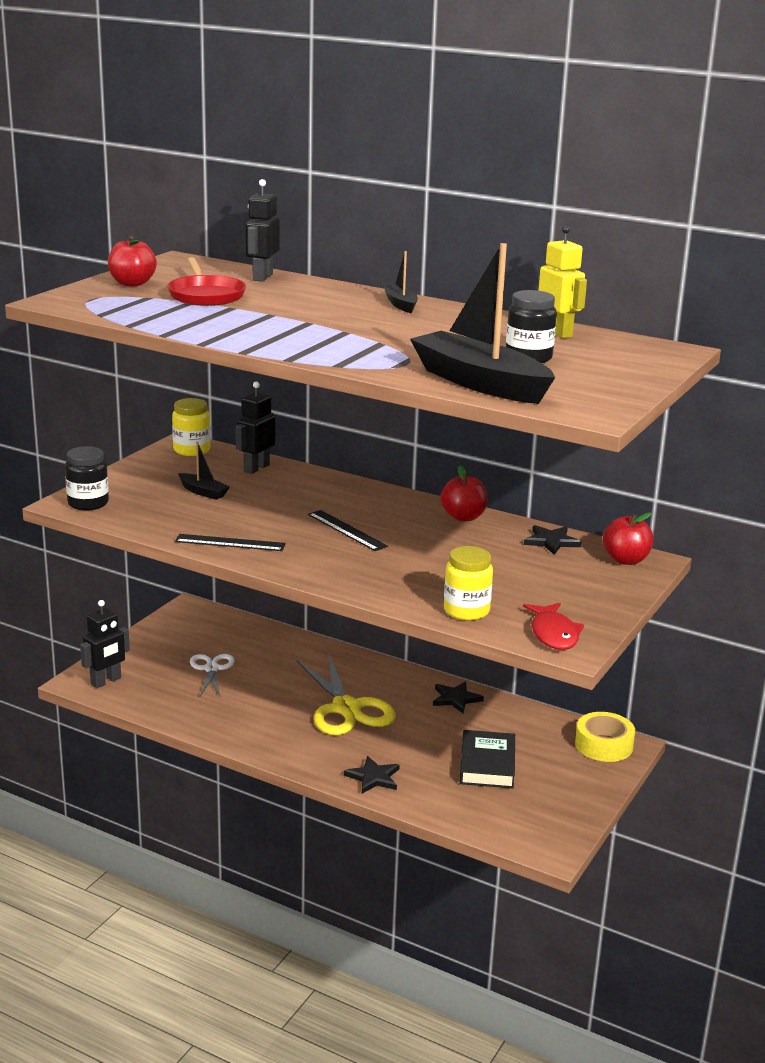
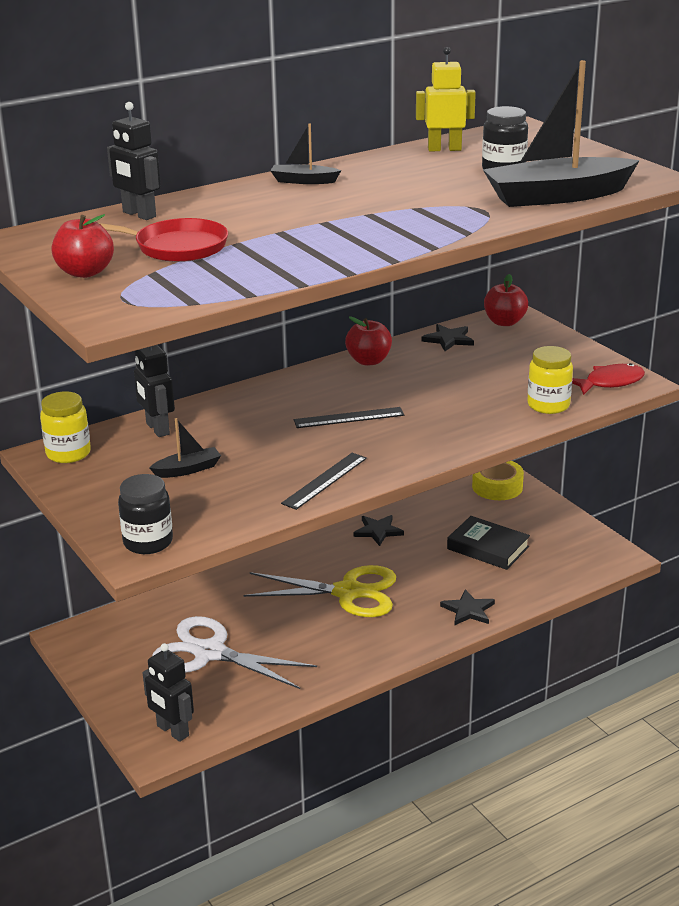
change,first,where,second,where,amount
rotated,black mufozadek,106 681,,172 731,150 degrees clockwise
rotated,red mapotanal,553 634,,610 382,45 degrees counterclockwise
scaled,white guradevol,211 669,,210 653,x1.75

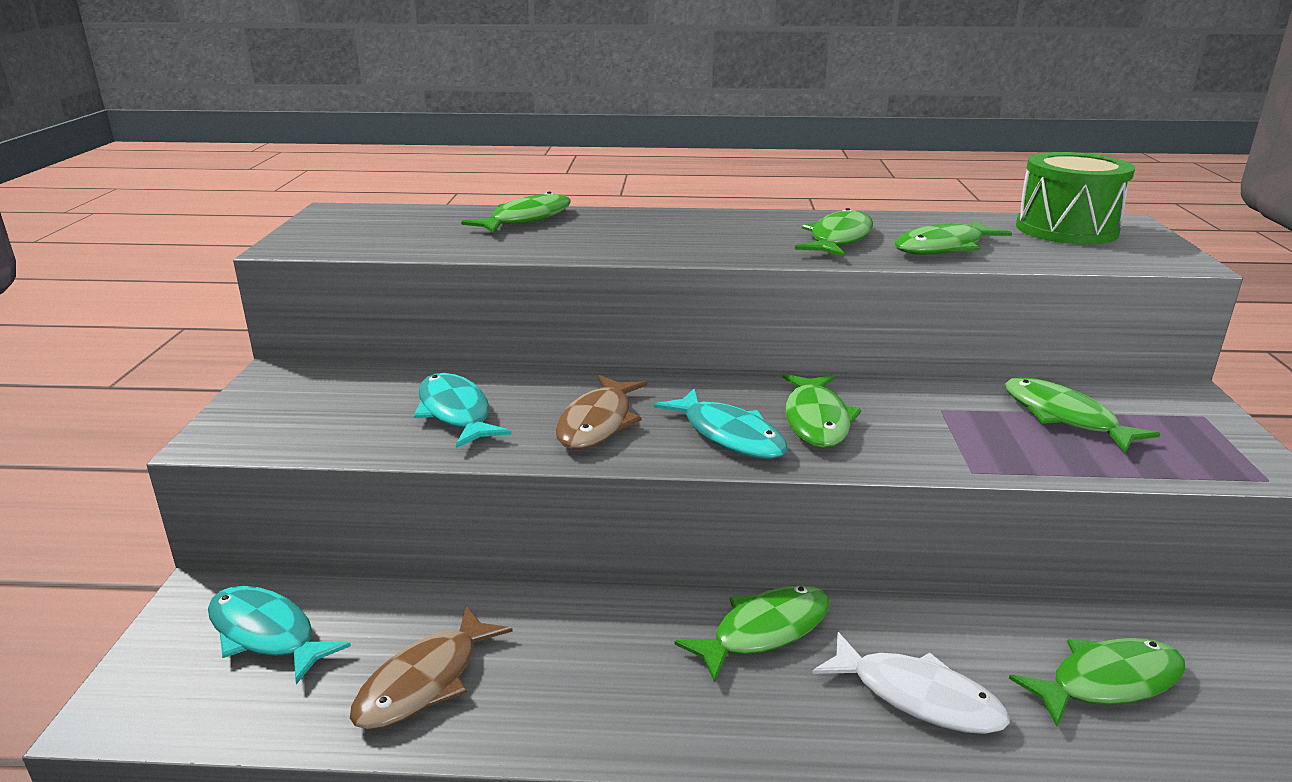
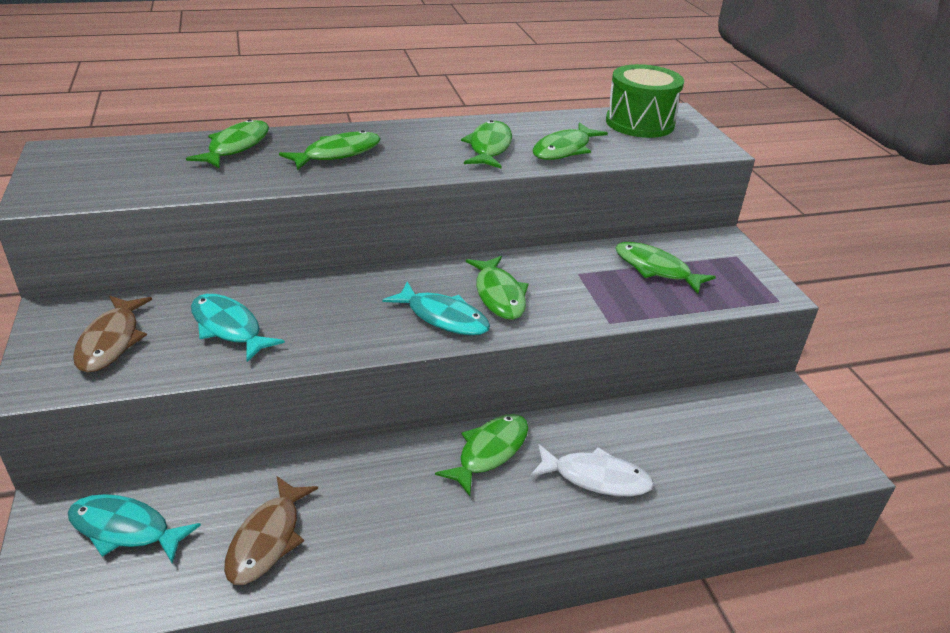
change,first,where,second,where,amount
shifted,brown mapotanal,598 423,,111 341,
shifted,green mapotanal,1107 682,,337 154,

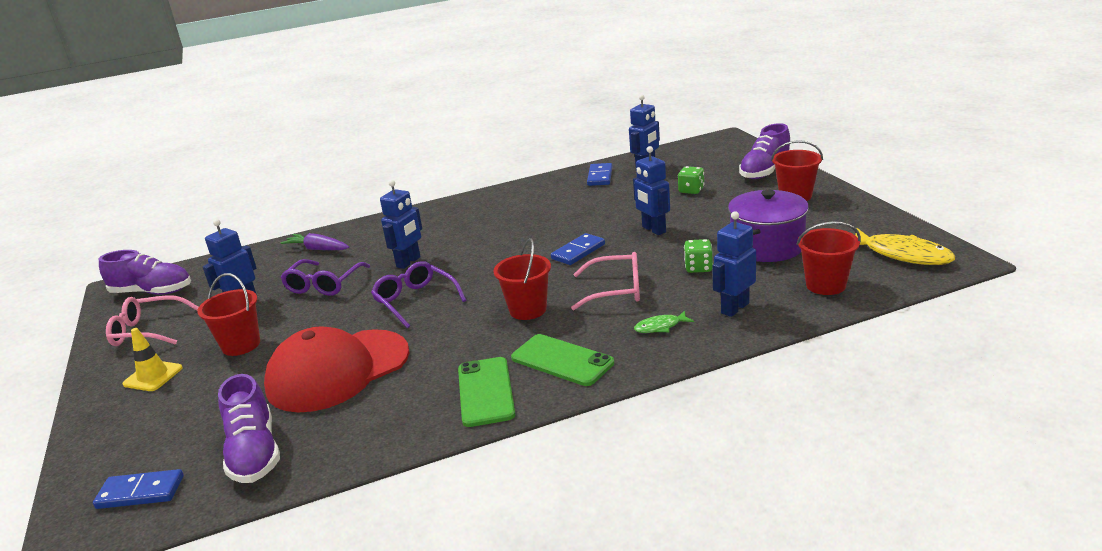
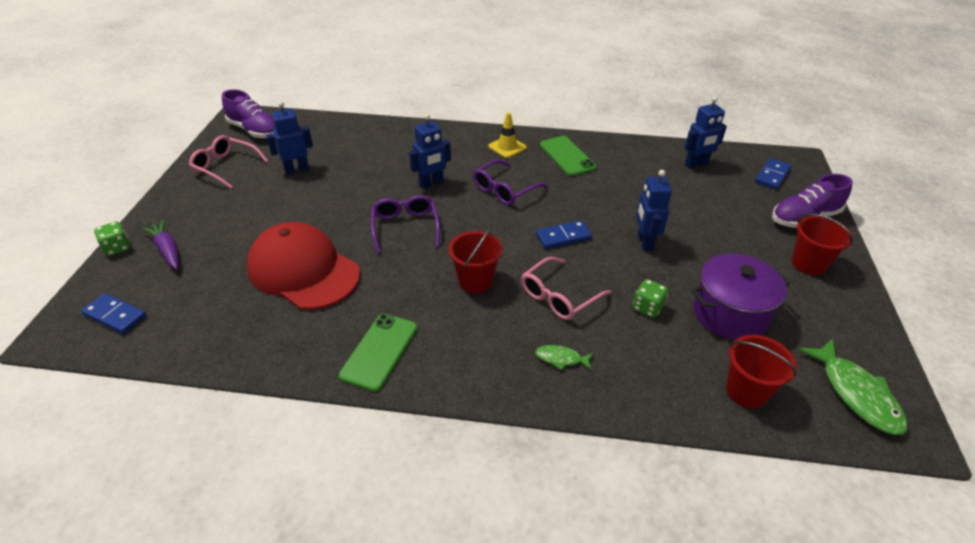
change,first,where,second,where,amount
shifted,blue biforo,600 176,,772 176,
shifted,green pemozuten,691 190,,117 248,
gone,blue mufozadek,734 308,,,
repainted,yellow mapotanal,902 254,green mapotanal,856 394,
shifted,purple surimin,318 249,,167 250,
rotated,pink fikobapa,616 290,,559 296,105 degrees clockwise
shifted,purple fikobapa,324 285,,504 190,
gone,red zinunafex,241 345,,,
rotated,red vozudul,338 370,,303 270,45 degrees clockwise
shifted,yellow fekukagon,153 376,,507 147,
shifted,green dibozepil,562 360,,567 156,
gone,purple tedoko,254 453,,,

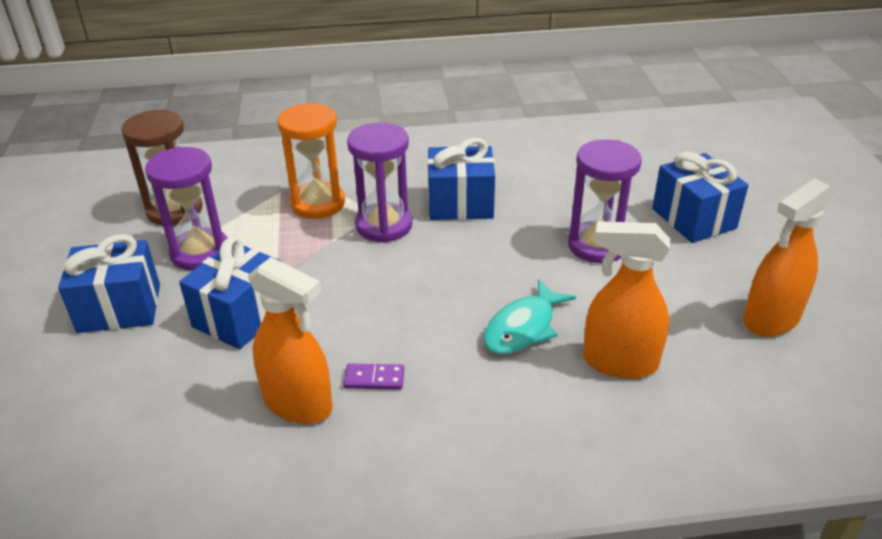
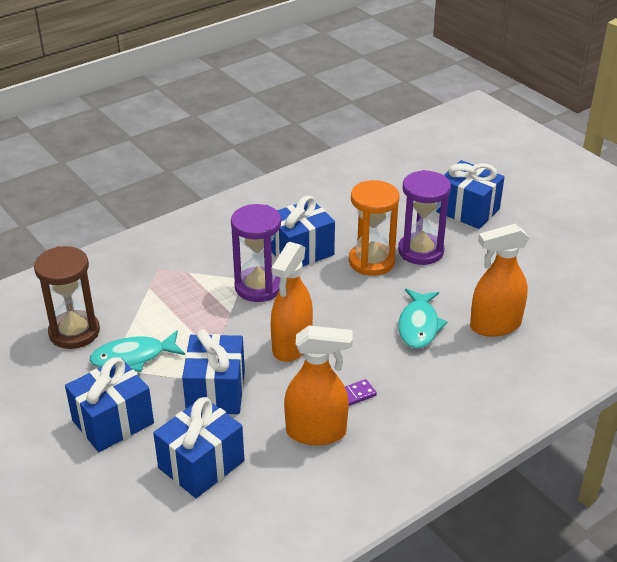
change,first,where,second,where,amount
shifted,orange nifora,318 203,,371 261,
swapped,purple nifora,200 252,turquoise mapotanal,133 357,
shifted,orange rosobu,771 319,,292 346,
new,,,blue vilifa,201 464,

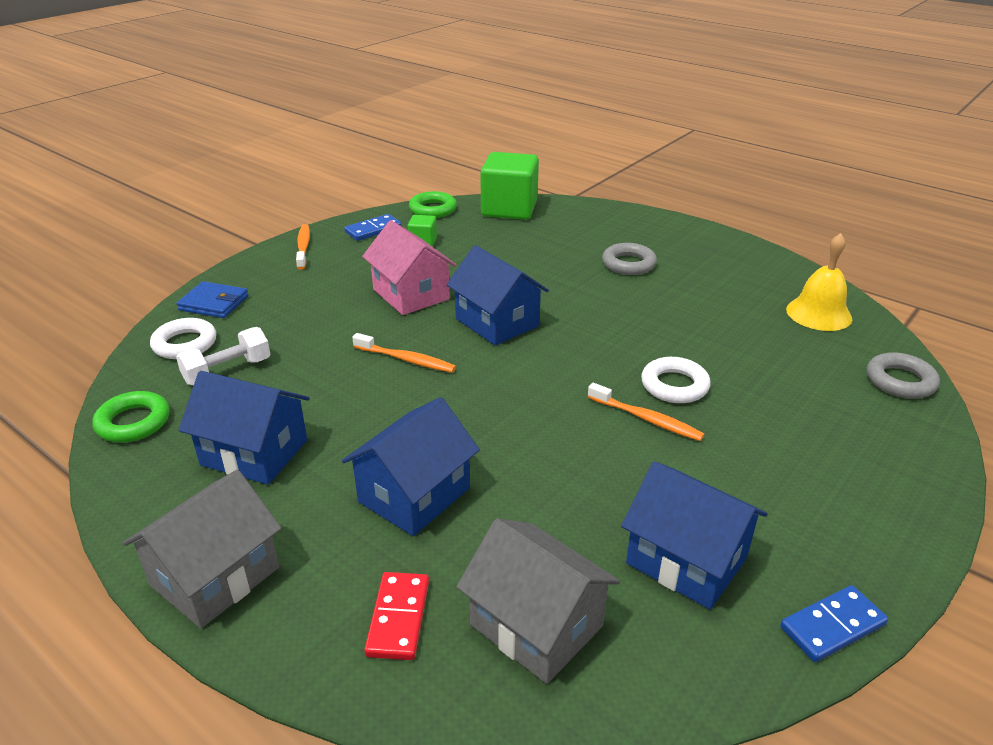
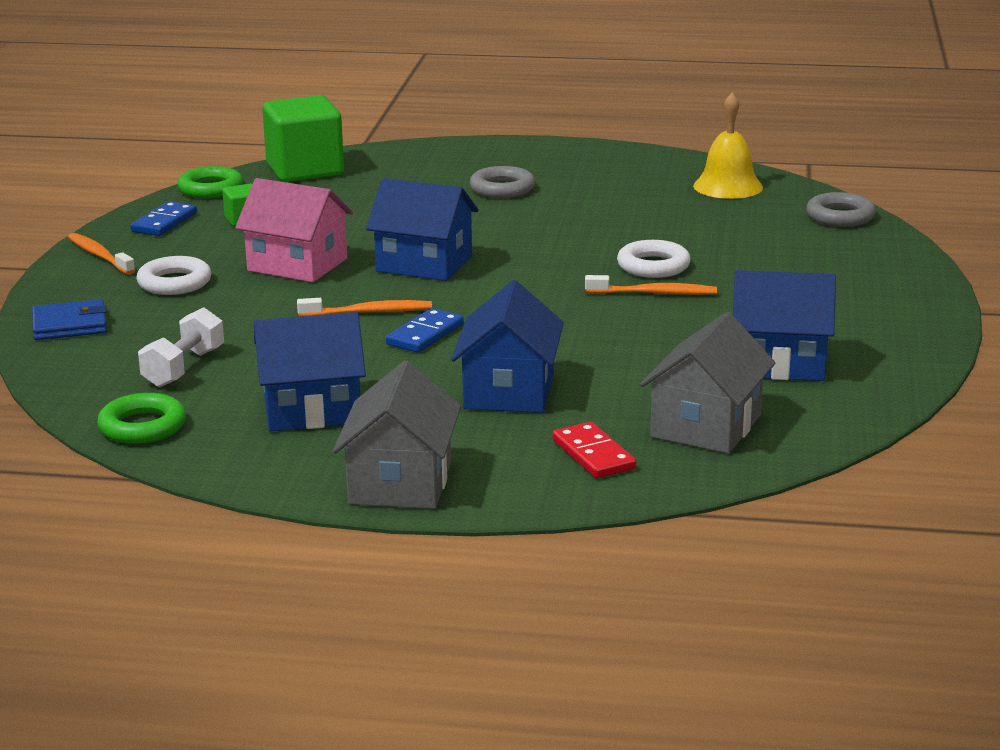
change,first,where,second,where,amount
shifted,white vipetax,185 344,,174 283,
rotated,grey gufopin,536 625,,706 426,75 degrees counterclockwise
shifted,blue biforo,832 626,,425 335,

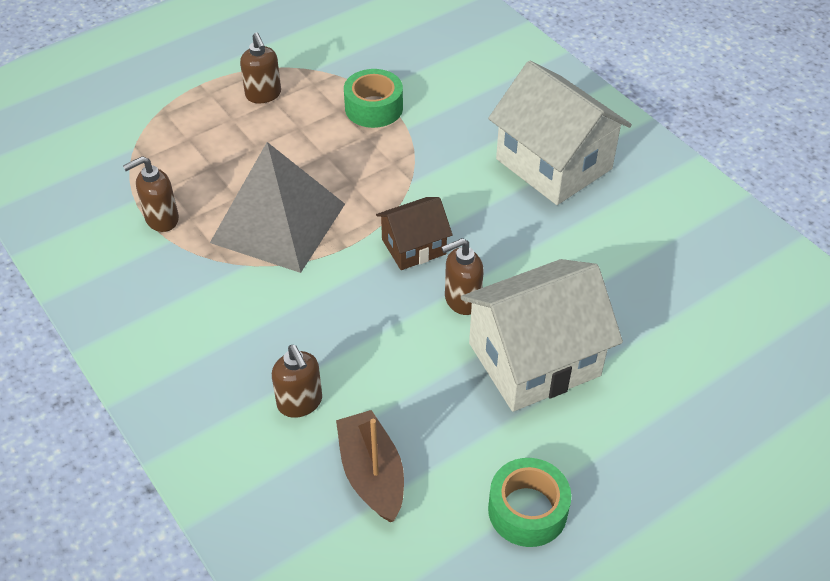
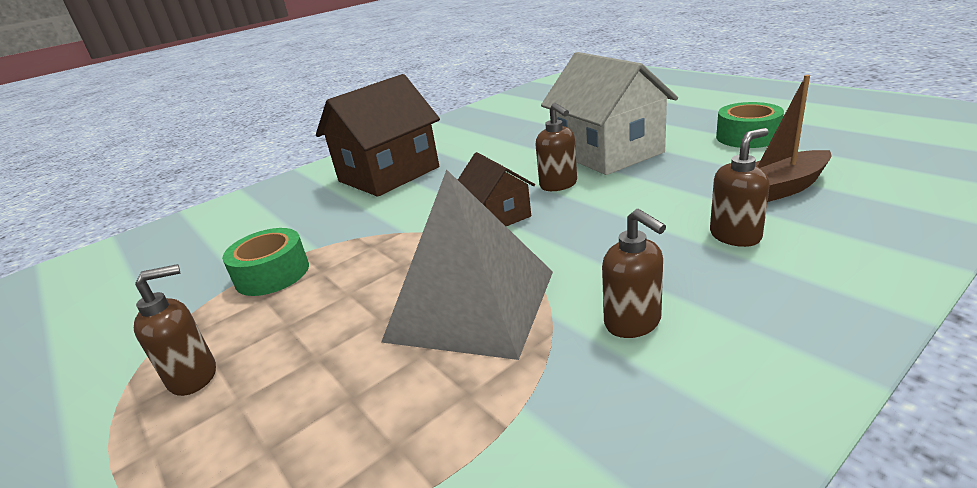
change,first,where,second,where,amount
repainted,white gufopin,553 164,brown gufopin,388 174,
shifted,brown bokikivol,161 219,,633 322,

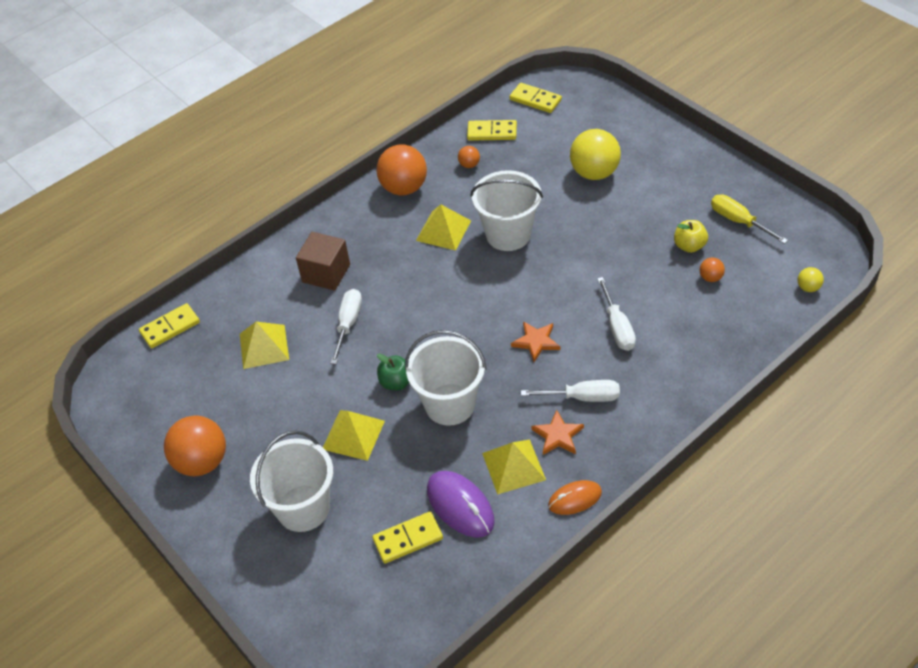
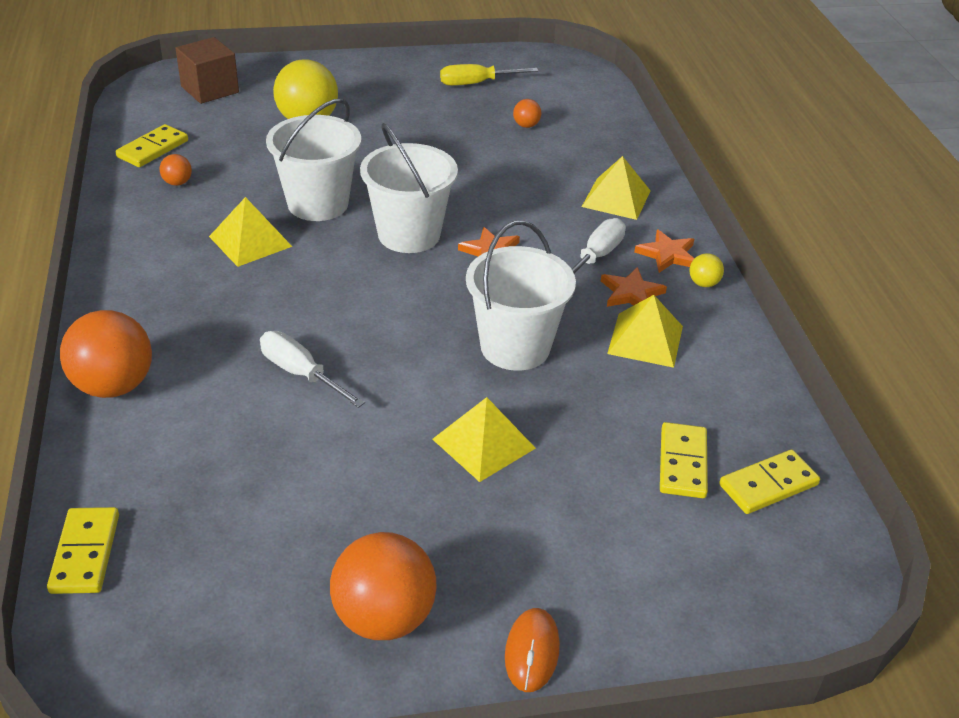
change,first,where,second,where,amount
shifted,yellow biforo,535 100,,768 485,
shifted,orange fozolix,404 188,,114 386,
gone,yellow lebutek,689 246,,,
shifted,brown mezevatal,326 273,,210 89,
shifted,yellow fozolix,808 287,,703 283,
gone,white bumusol,617 327,,,
shifted,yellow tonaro,264 346,,616 198,
gone,green lebutek,396 382,,,
shifted,white zinunafex,303 508,,409 234,
gone,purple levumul,460 505,,,
shifted,orange levumul,575 499,,532 651,
new,,,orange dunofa,667 254,

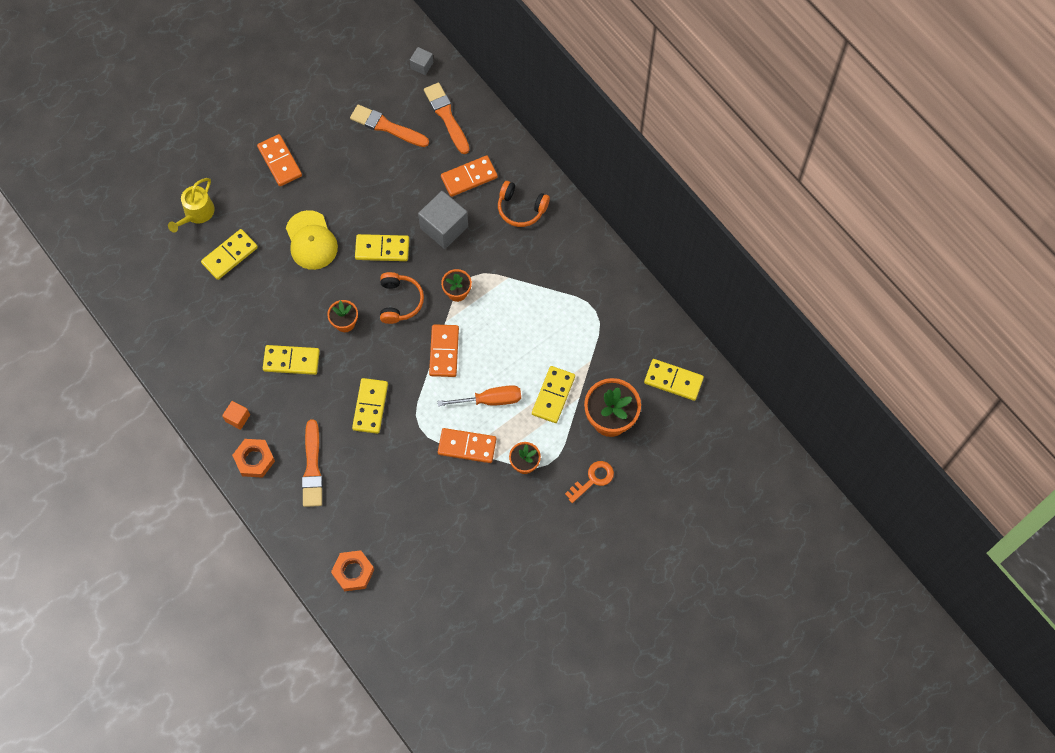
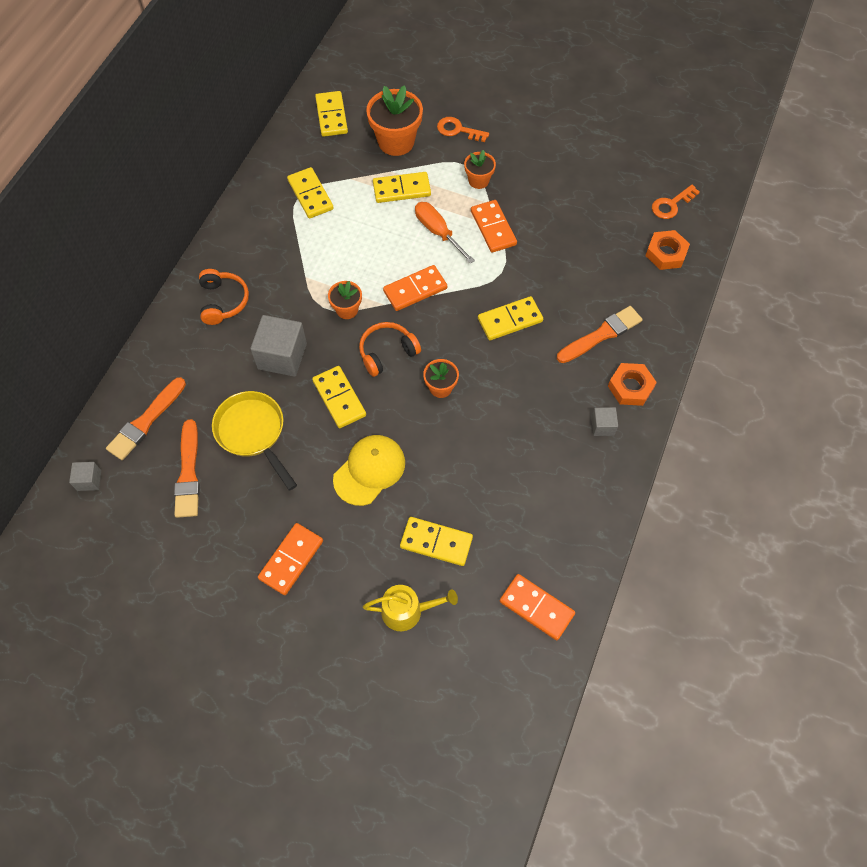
change,first,where,second,where,amount
shifted,orange biforo,469 177,,536 607,
shifted,yellow biforo,291 361,,310 195,
repainted,orange mezevatal,237 418,grey mezevatal,602 426,
new,,,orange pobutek,671 204,
new,,,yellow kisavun,253 433,

